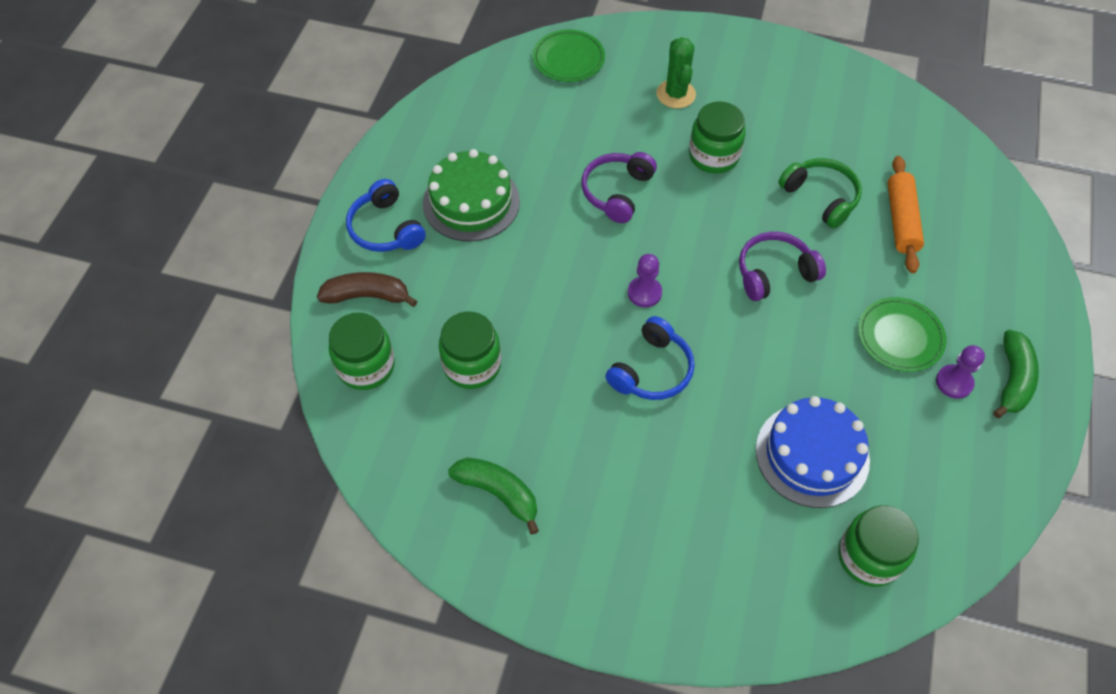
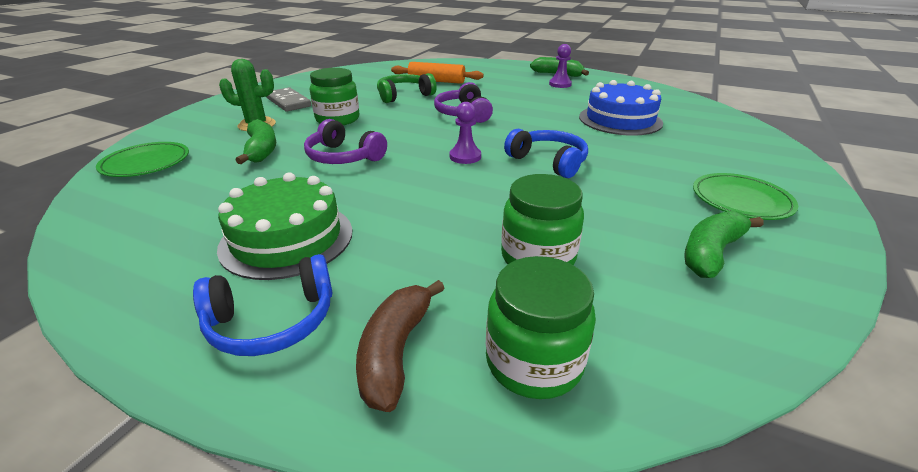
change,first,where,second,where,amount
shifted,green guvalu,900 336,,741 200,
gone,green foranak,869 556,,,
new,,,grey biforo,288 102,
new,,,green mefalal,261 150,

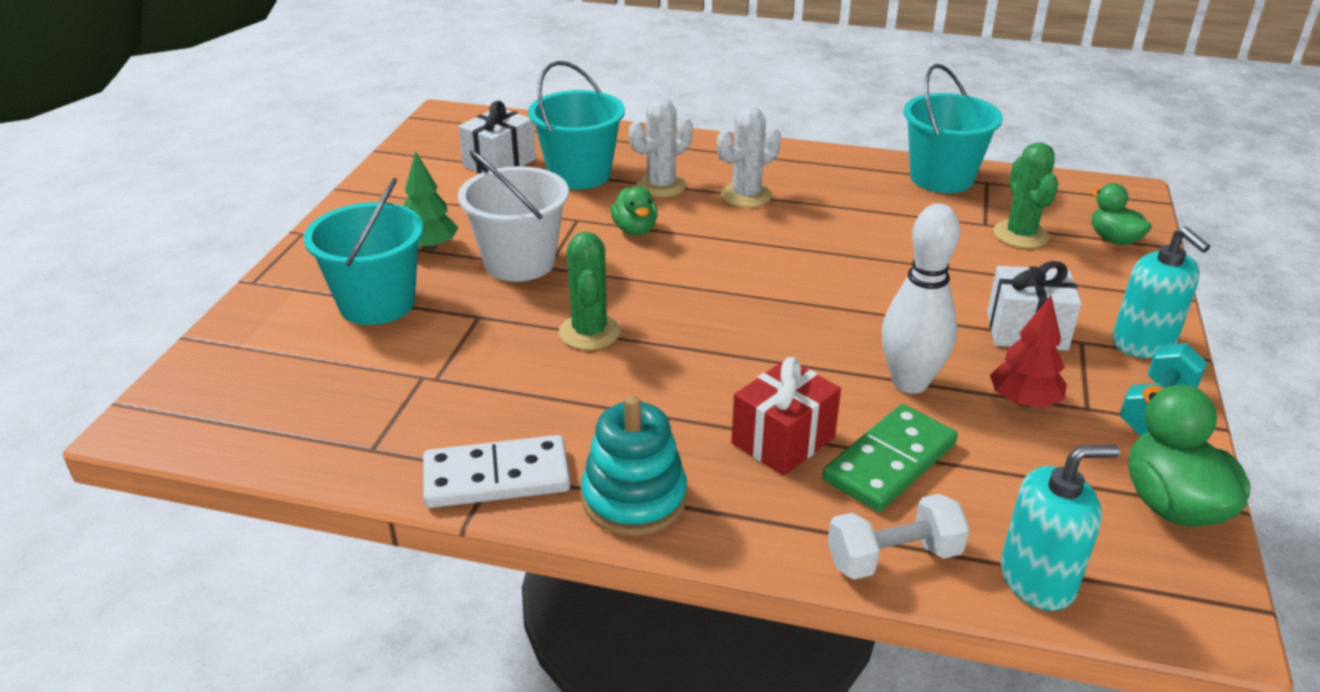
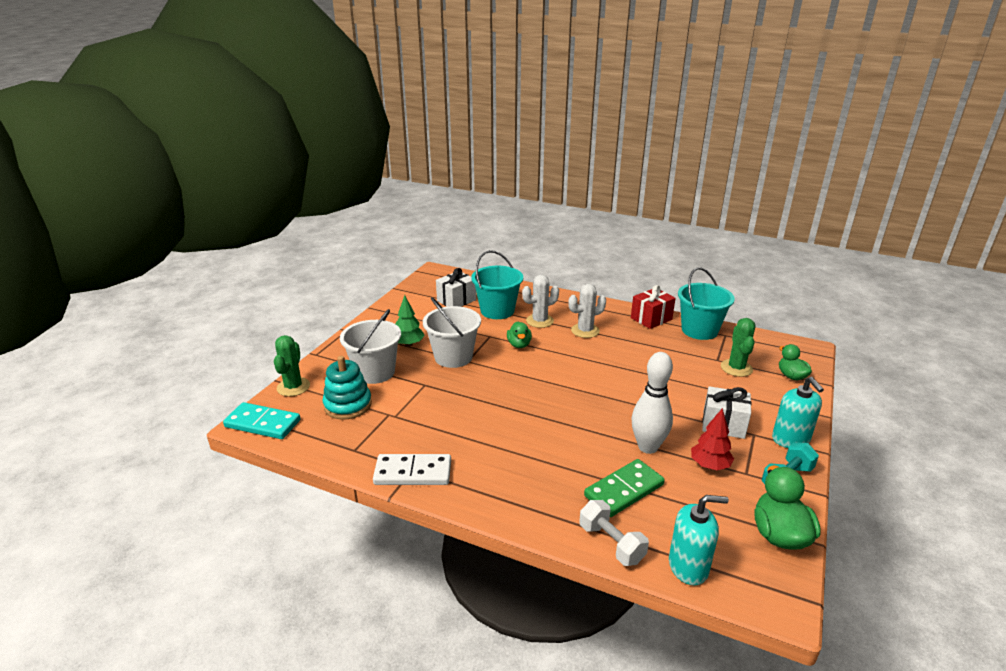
change,first,where,second,where,amount
repainted,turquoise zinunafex,377 303,white zinunafex,375 372,
shifted,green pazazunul,589 332,,293 387,
shifted,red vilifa,783 440,,651 319,
shifted,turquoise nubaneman,634 498,,348 405,
rotated,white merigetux,893 557,,611 543,60 degrees clockwise
new,,,turquoise biforo,263 423,

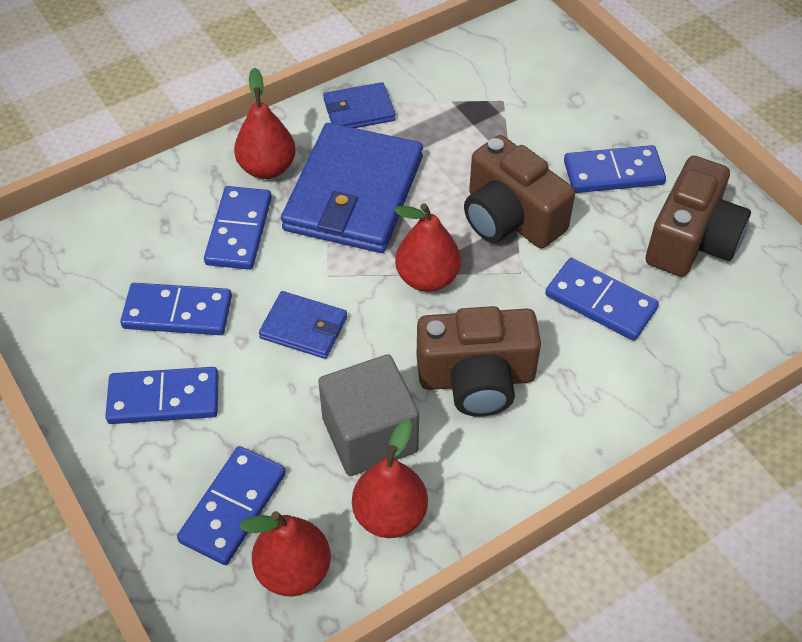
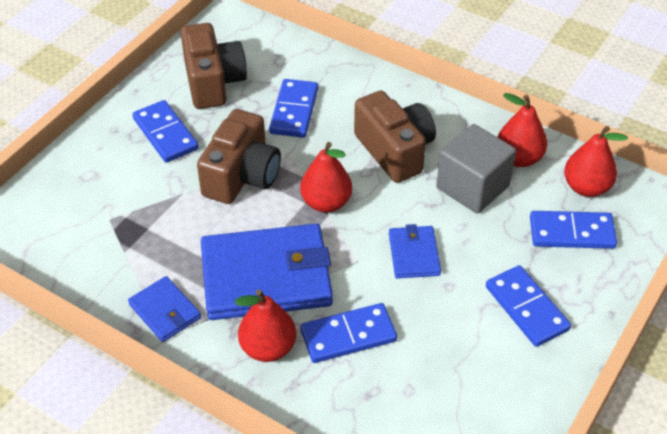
change,first,where,second,where,amount
rotated,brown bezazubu,691 240,,213 82,75 degrees clockwise
gone,blue biforo,177 312,,,

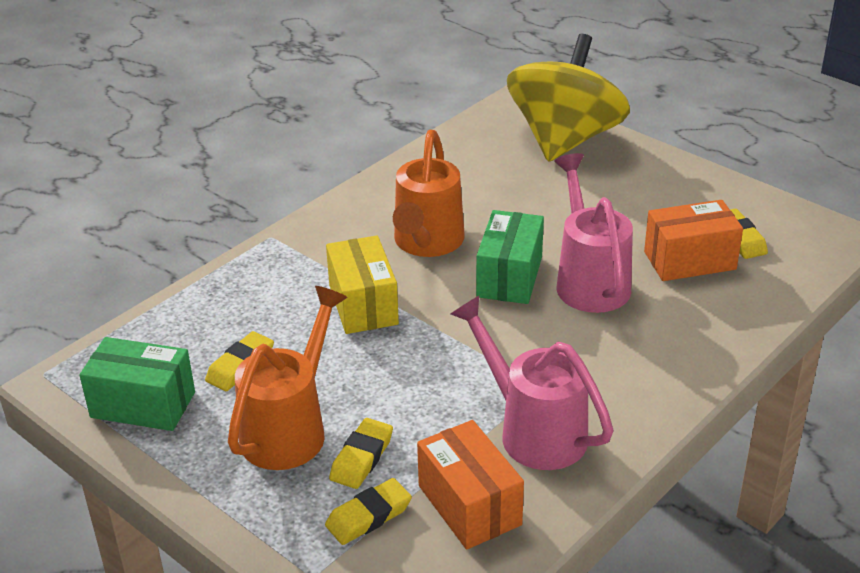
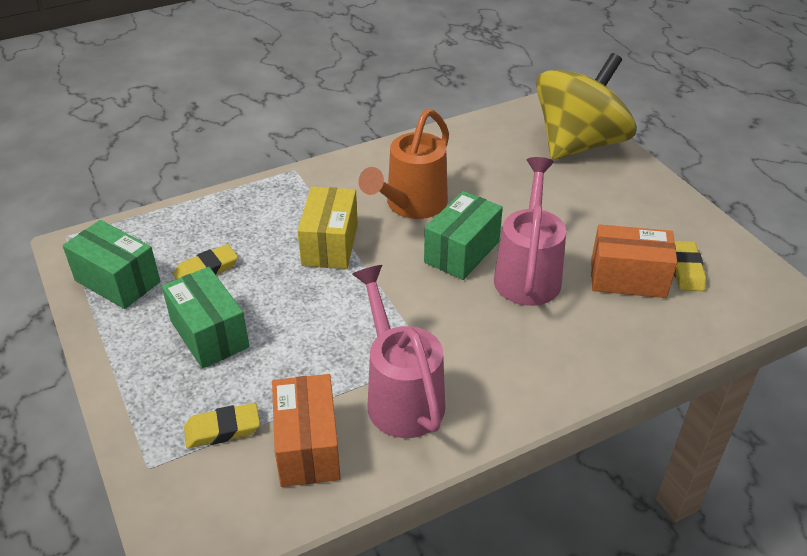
change,first,where,second,where,amount
swapped,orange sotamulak,289 429,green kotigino,209 334,
gone,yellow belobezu,362 458,,,

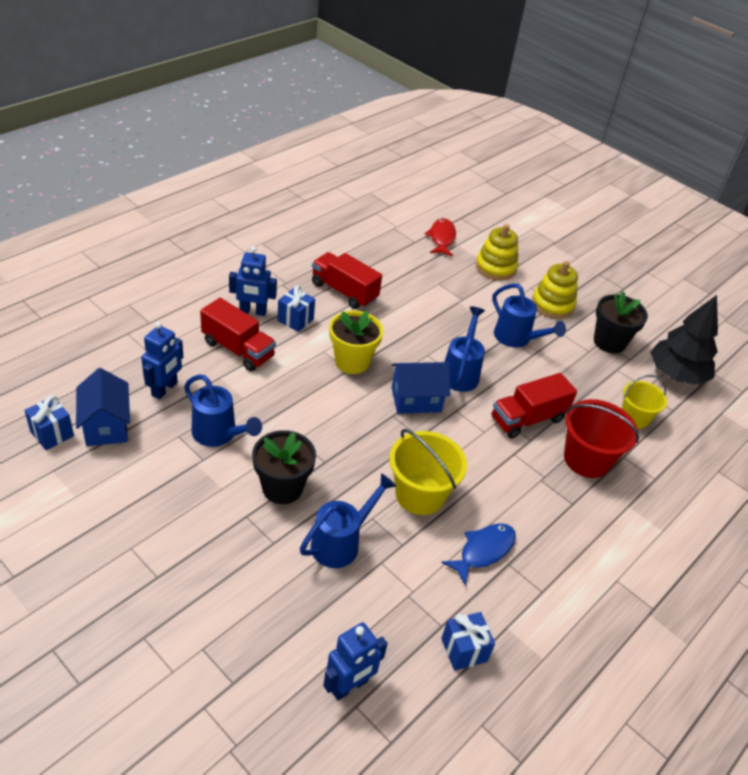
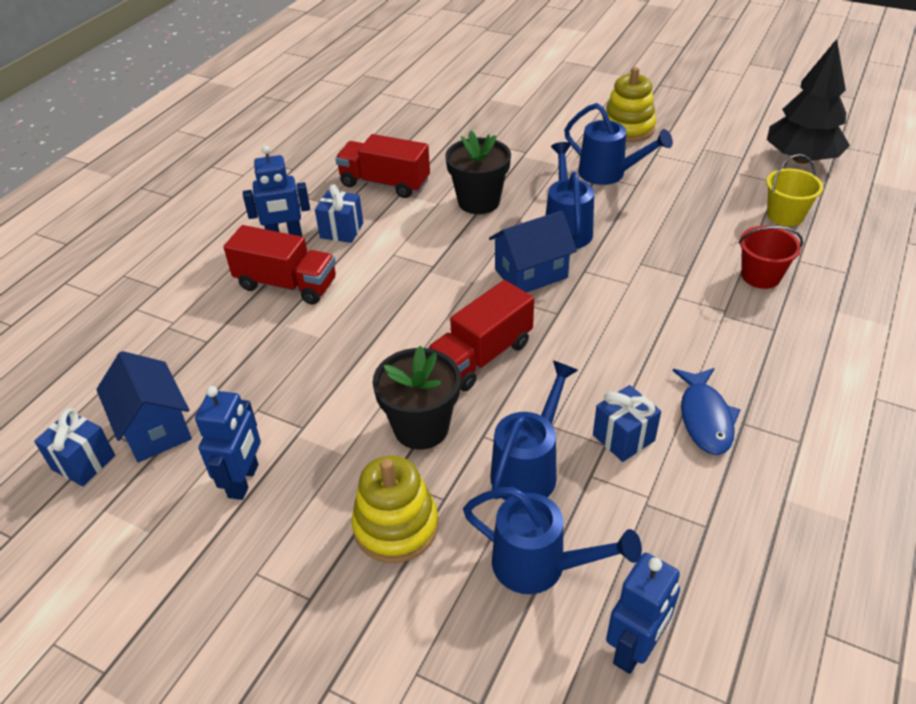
change,first,where,second,where,amount
gone,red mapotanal,441 238,,,
shifted,yellow nubaneman,495 267,,396 526,
shifted,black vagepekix,609 342,,478 202,
gone,yellow vagepekix,352 362,,,
shifted,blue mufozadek,165 389,,244 481,
shifted,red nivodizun,528 419,,481 356,
shifted,blue sotamulak,218 434,,539 566,
scaled,red zinunafex,587 459,,760 276,x0.65
gone,yellow zinunafex,420 494,,,
rotated,blue mapotanal,483 551,,705 418,150 degrees clockwise
shifted,blue vilifa,464 650,,623 438,

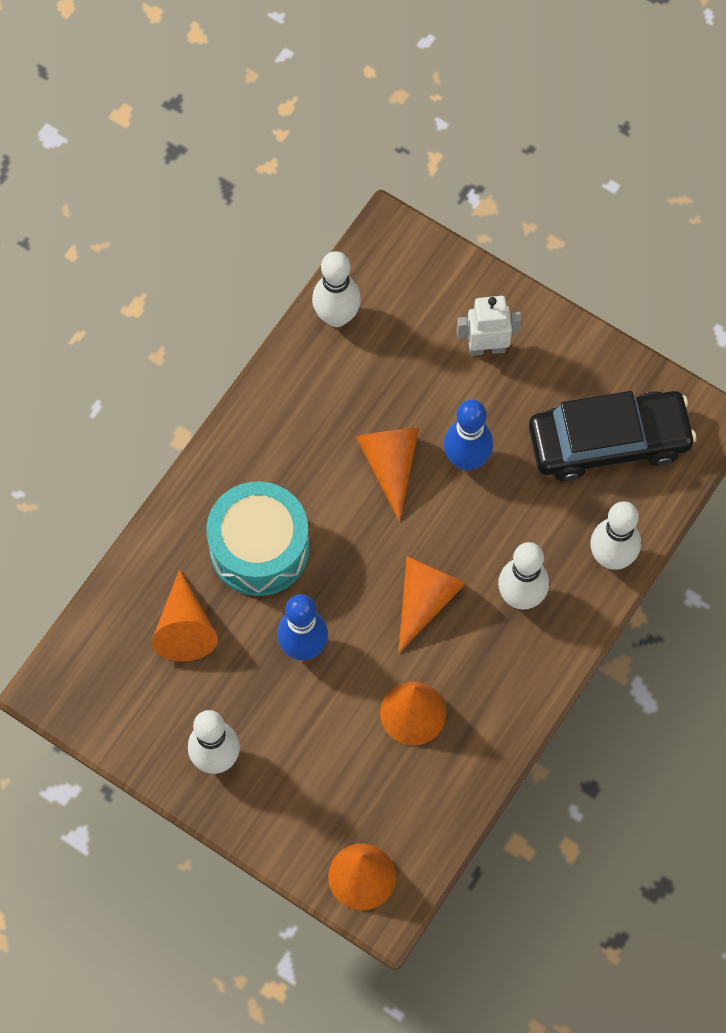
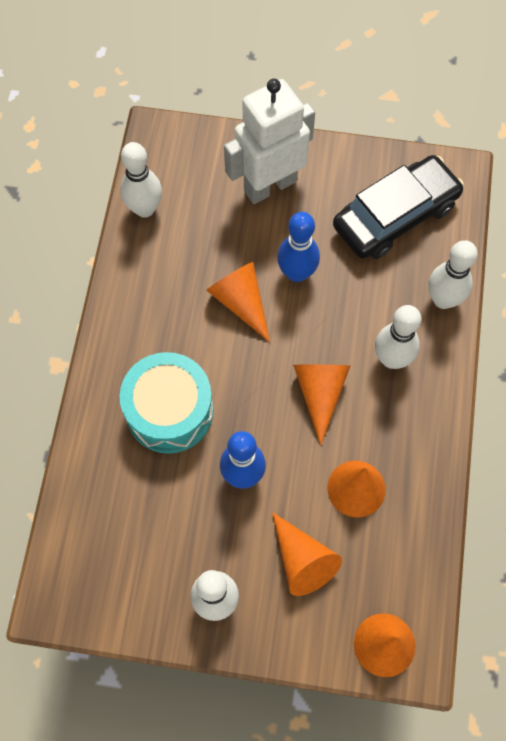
change,first,where,second,where,amount
scaled,white mufozadek,486 348,,270 185,x1.77
shifted,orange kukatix,185 628,,302 560,

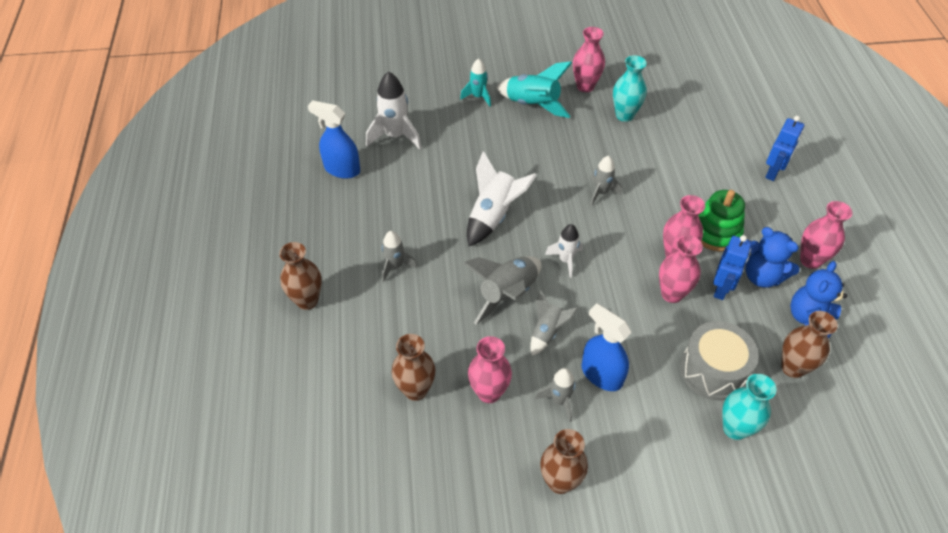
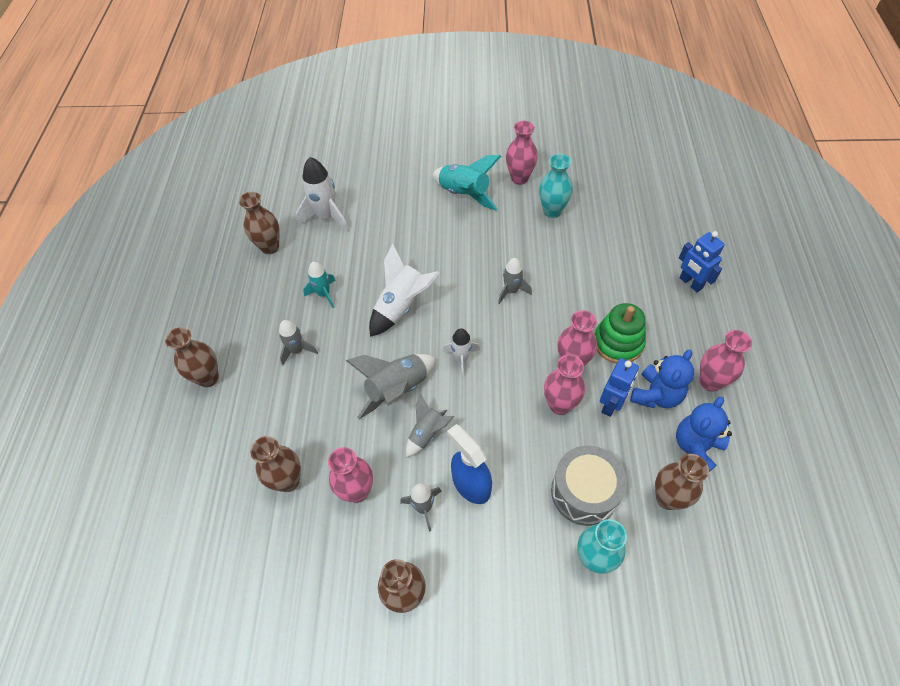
change,first,where,second,where,amount
shifted,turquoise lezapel,478 97,,324 294,
swapped,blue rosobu,342 169,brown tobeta,270 247,
rotated,blue mufozadek,773 172,,690 283,105 degrees clockwise
rotated,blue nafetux,762 276,,656 395,105 degrees counterclockwise

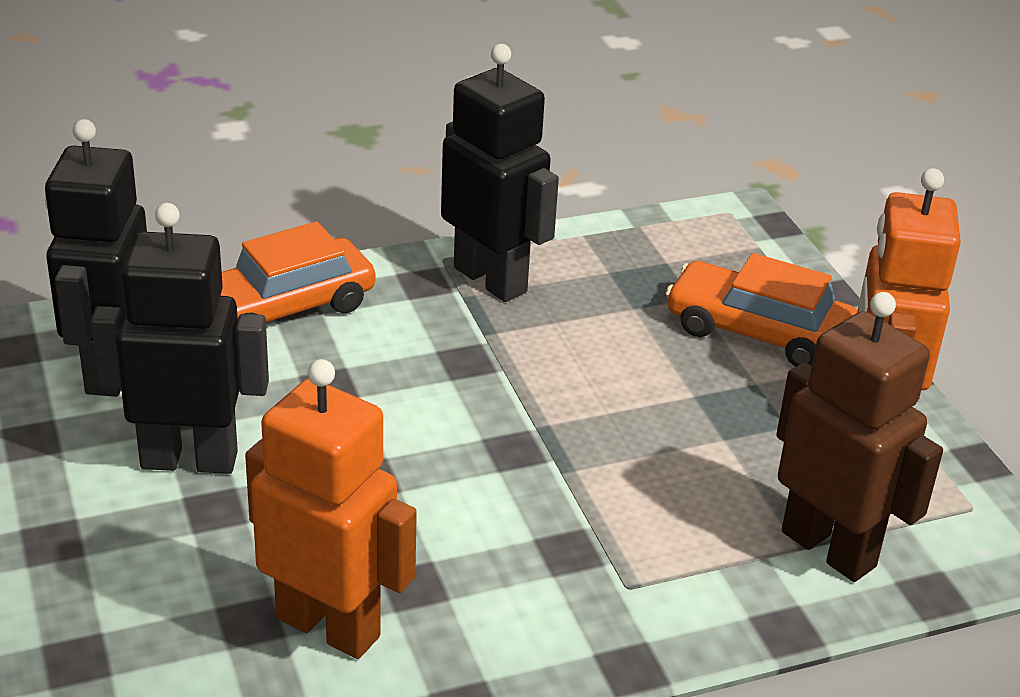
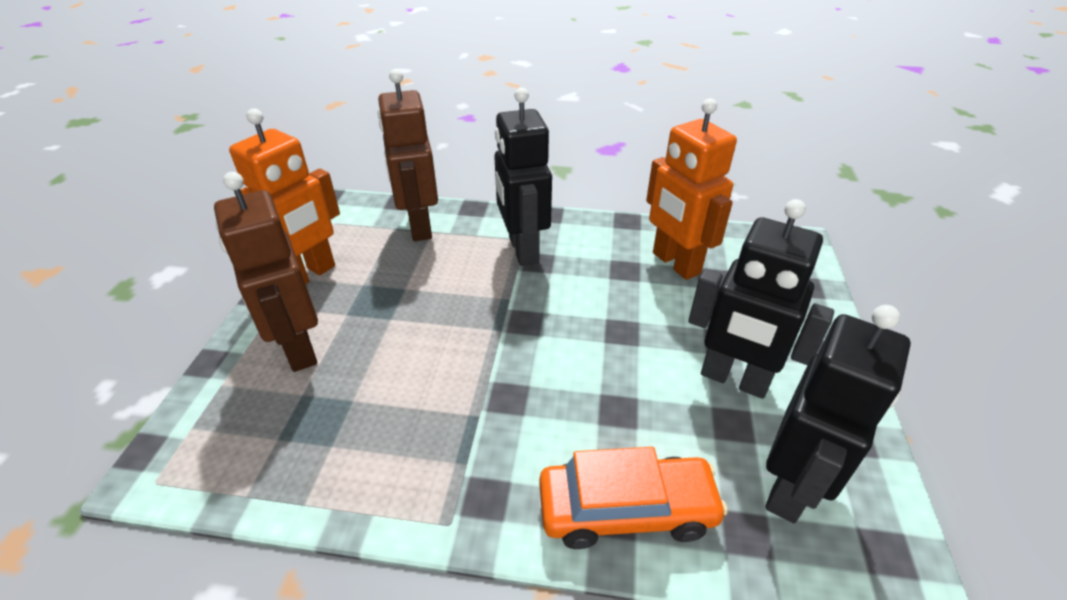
change,first,where,second,where,amount
shifted,black mufozadek,491 279,,522 250,
swapped,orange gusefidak,758 332,brown mufozadek,298 349,

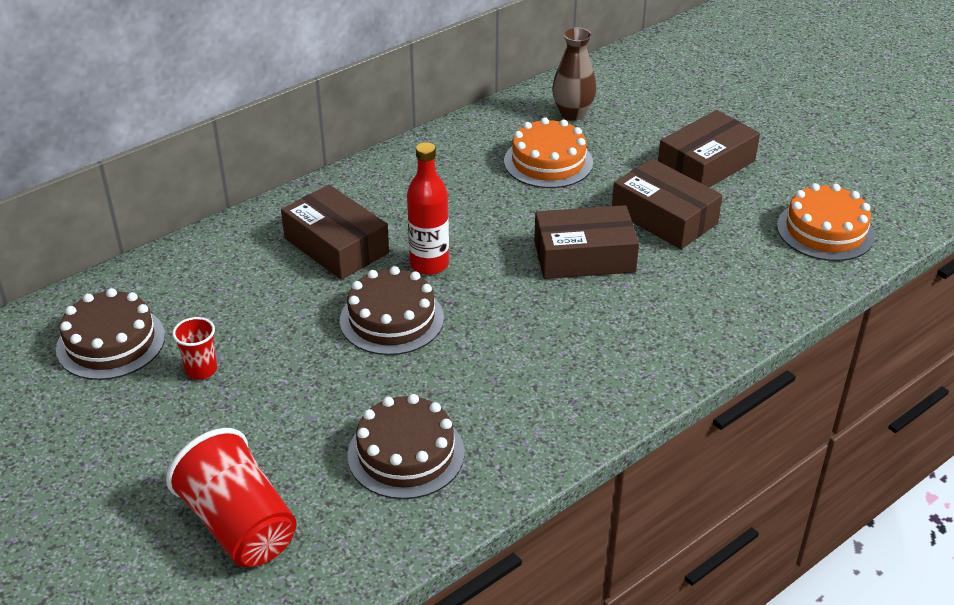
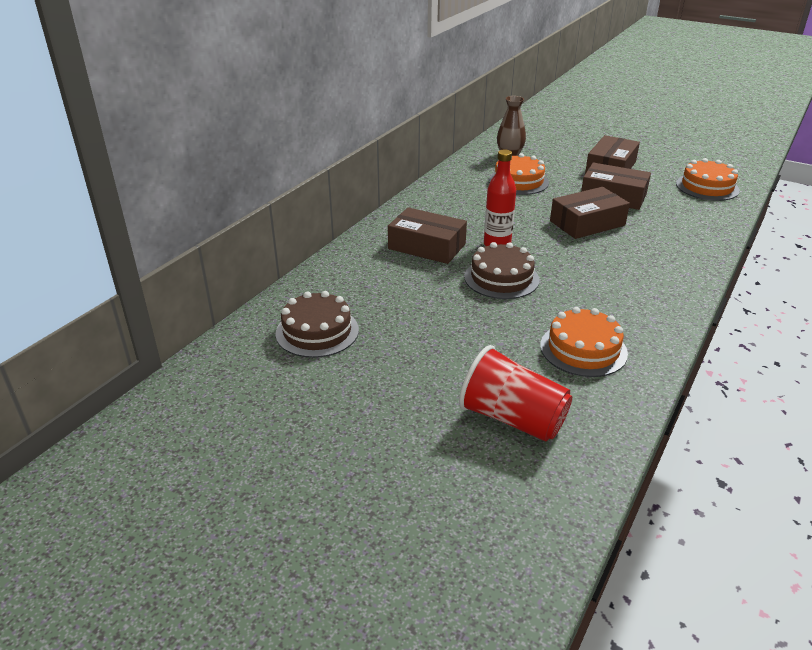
change,first,where,second,where,amount
gone,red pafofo,201 370,,,
repainted,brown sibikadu,406 453,orange sibikadu,583 349,

